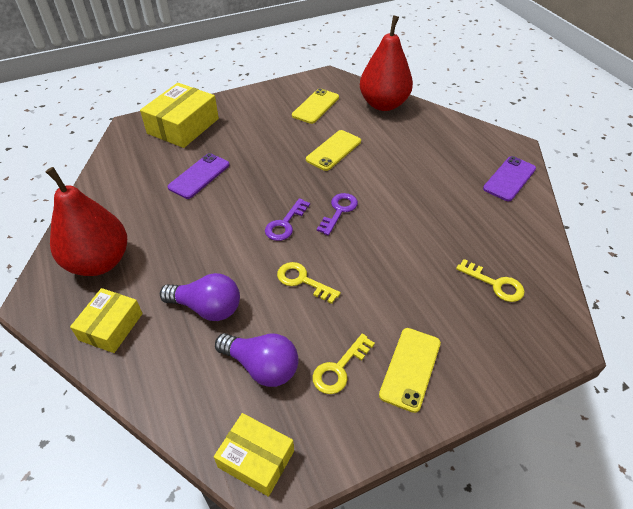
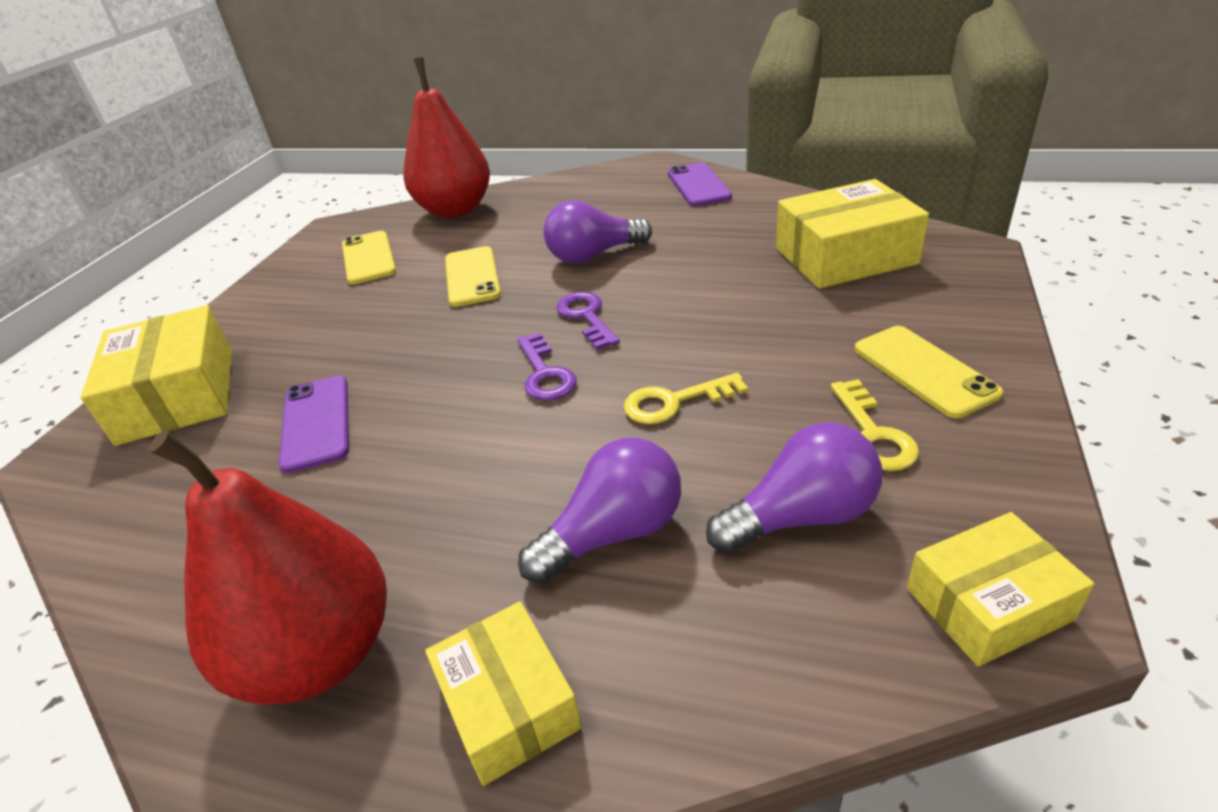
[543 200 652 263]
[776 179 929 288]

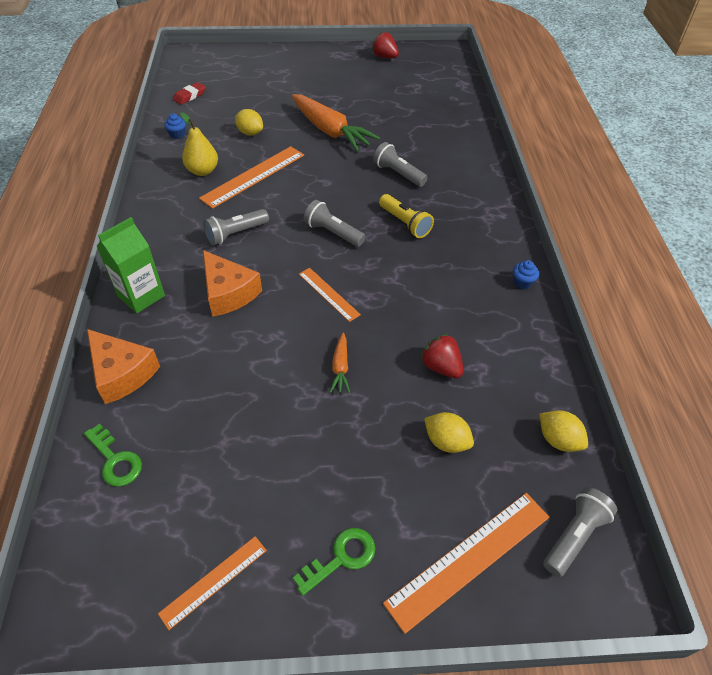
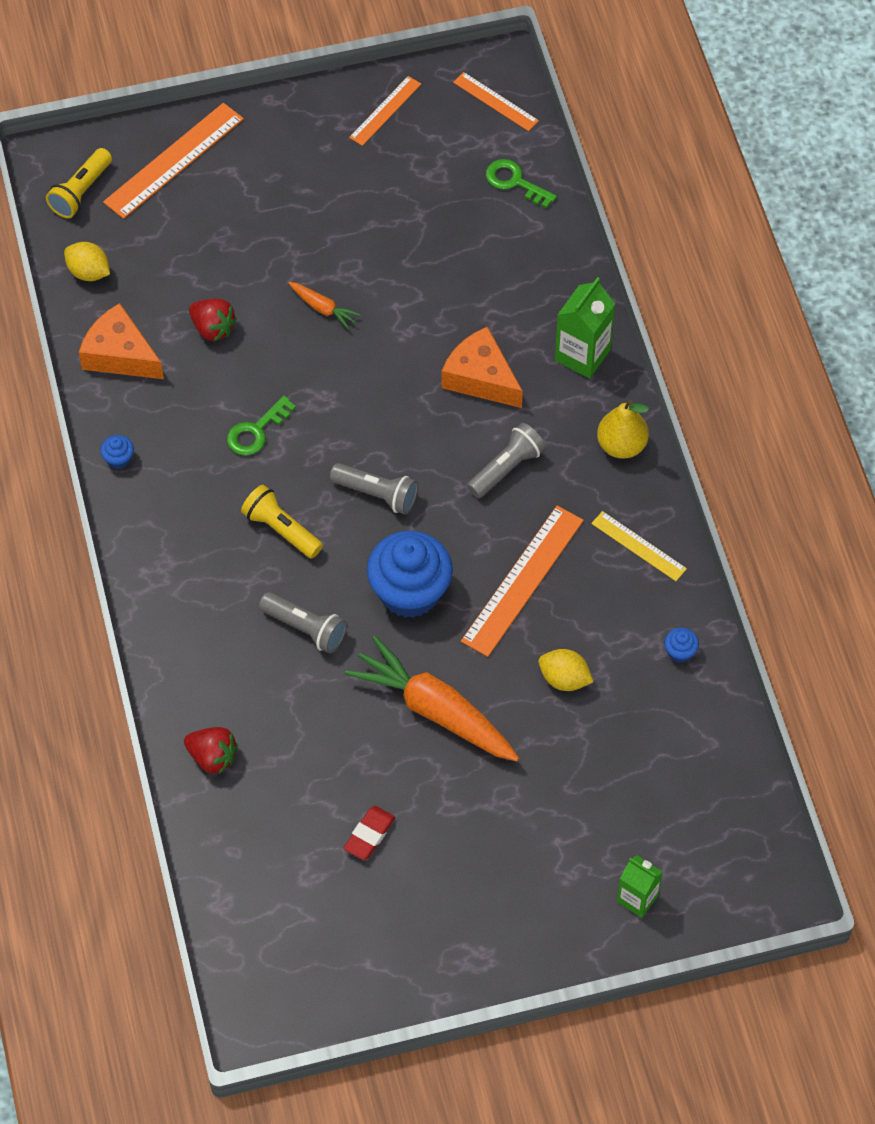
[424 412 474 453] (first image)
[367 531 453 618]
[591 511 687 581]
[617 855 663 918]
[79 303 164 379]
[344 806 395 860]
[597 400 649 459]
[227 396 296 456]
[453 72 539 131]
[184 727 238 774]
[46 148 112 218]
[289 282 361 330]

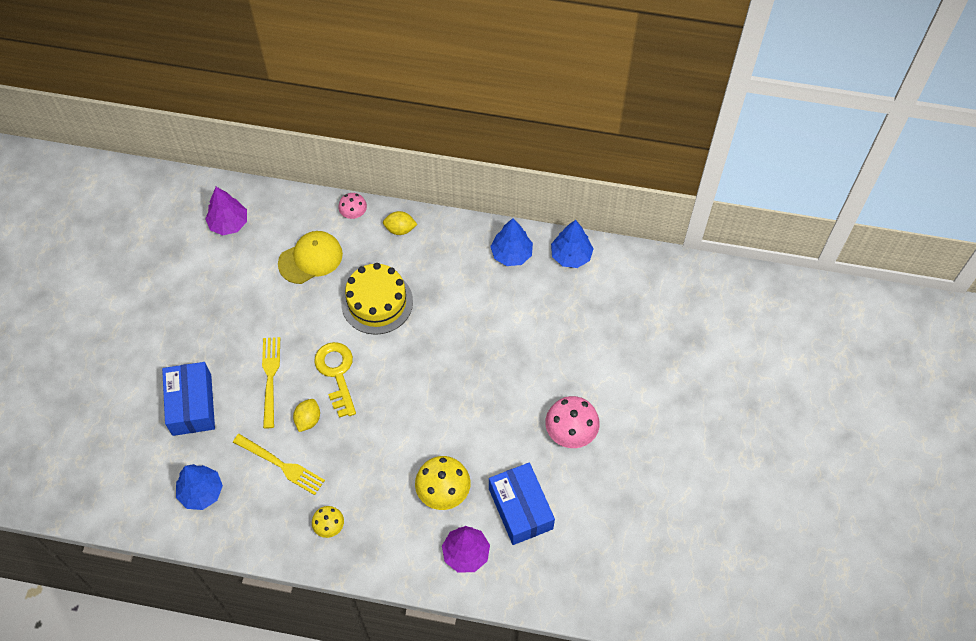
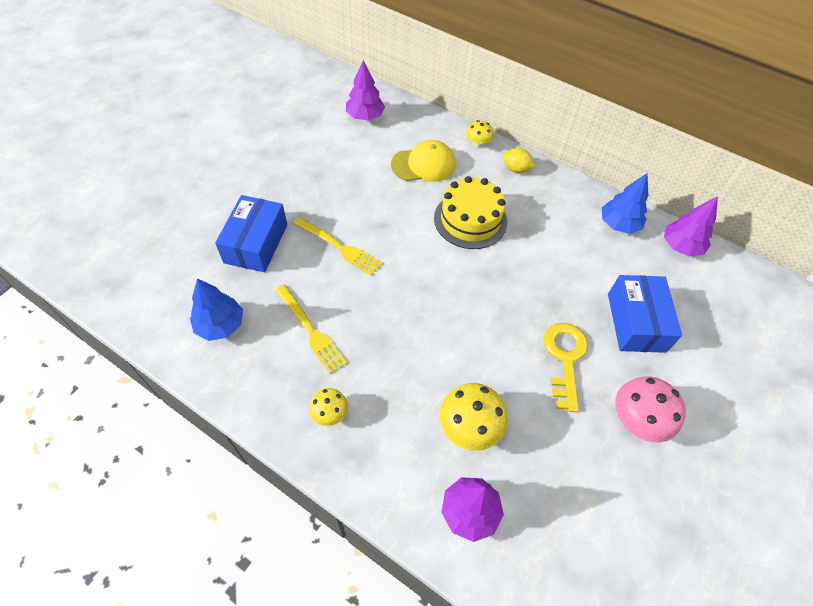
[293 399 320 432] (first image)
[544 323 588 412]
[608 275 682 353]
[466 120 494 148]
[664 196 718 256]
[293 217 383 276]

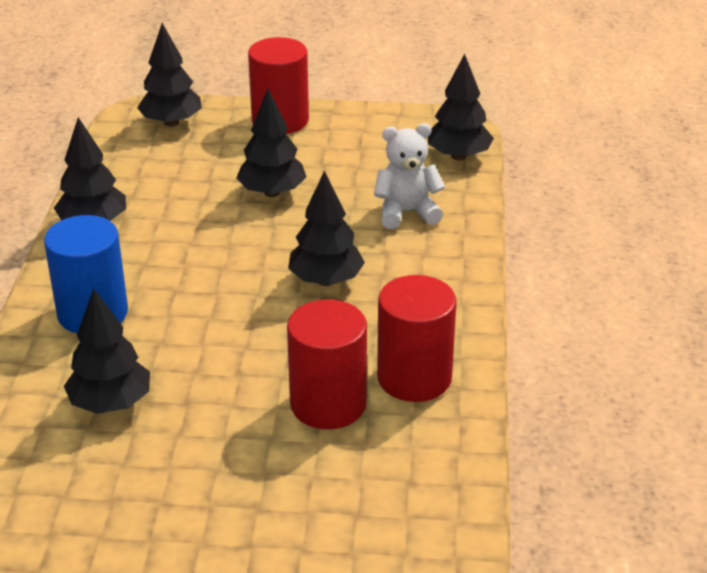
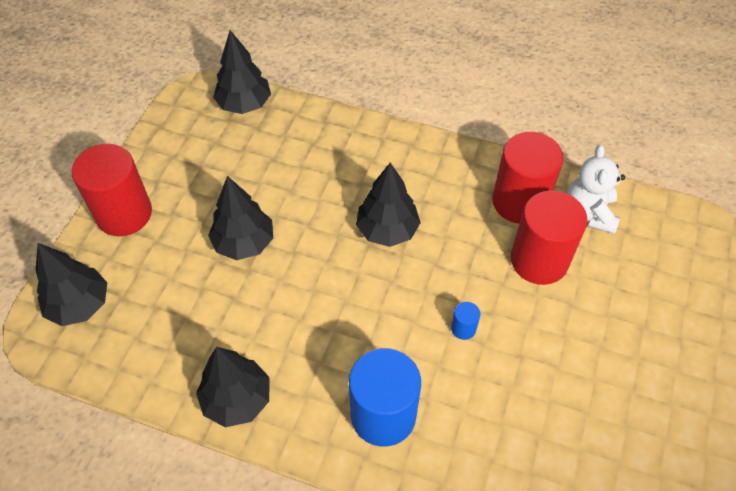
[64 288 150 414] (first image)
[451 302 480 340]
[567 145 625 234]

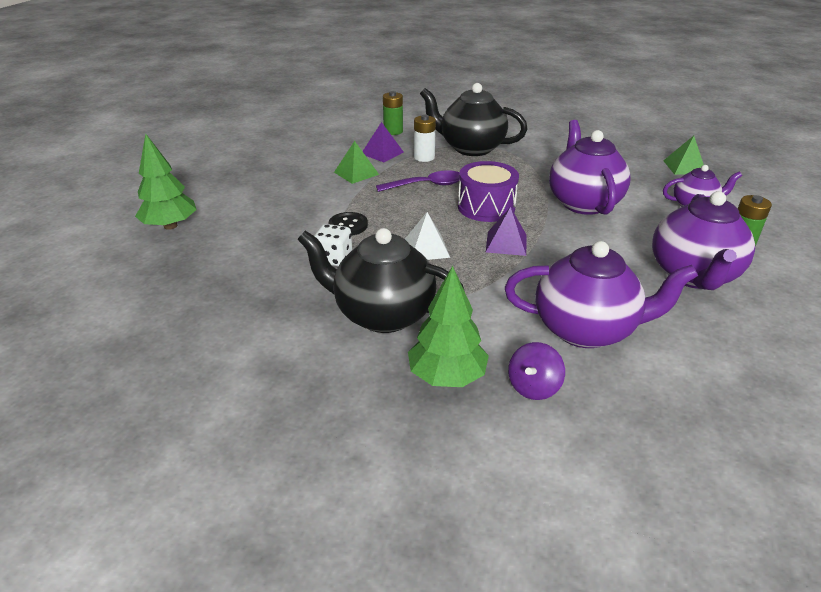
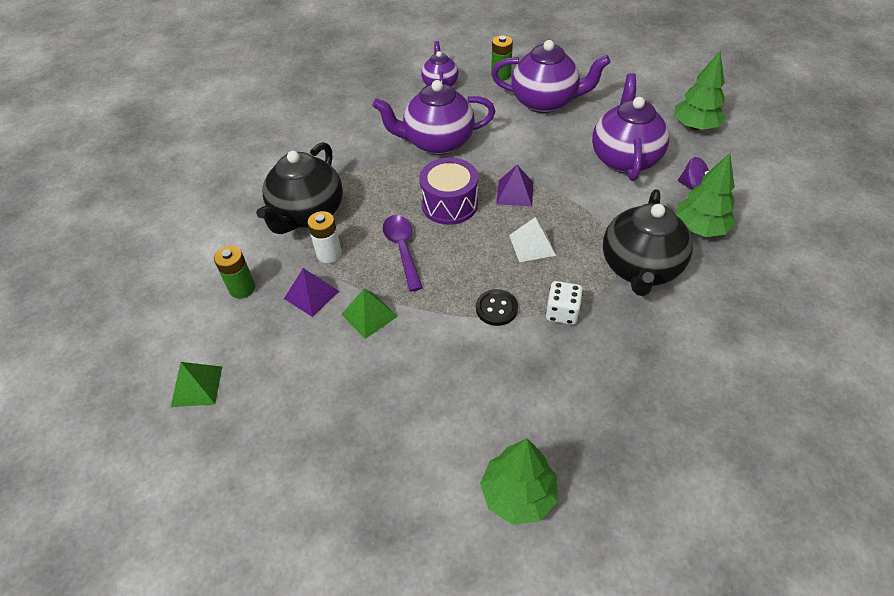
[674 51 726 130]
[171 362 222 407]

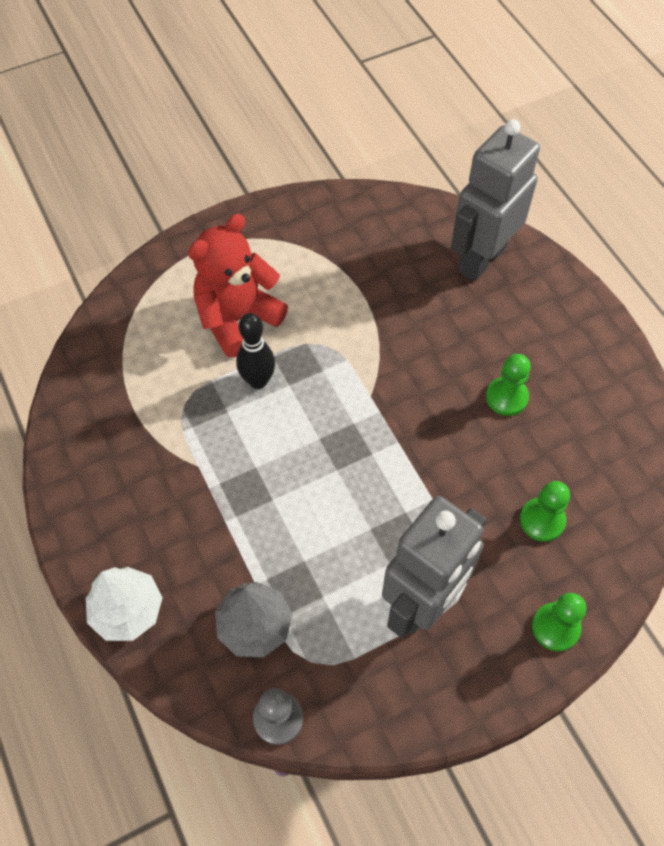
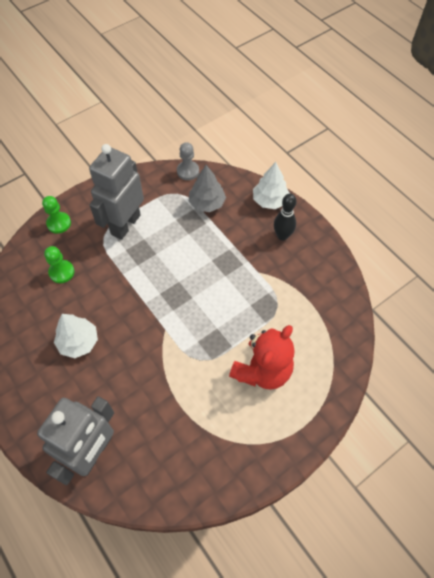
[274 193 296 240]
[54 314 98 358]

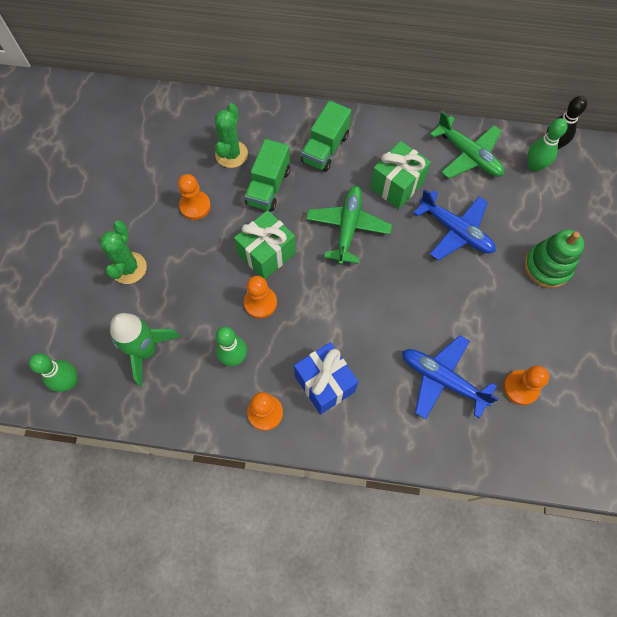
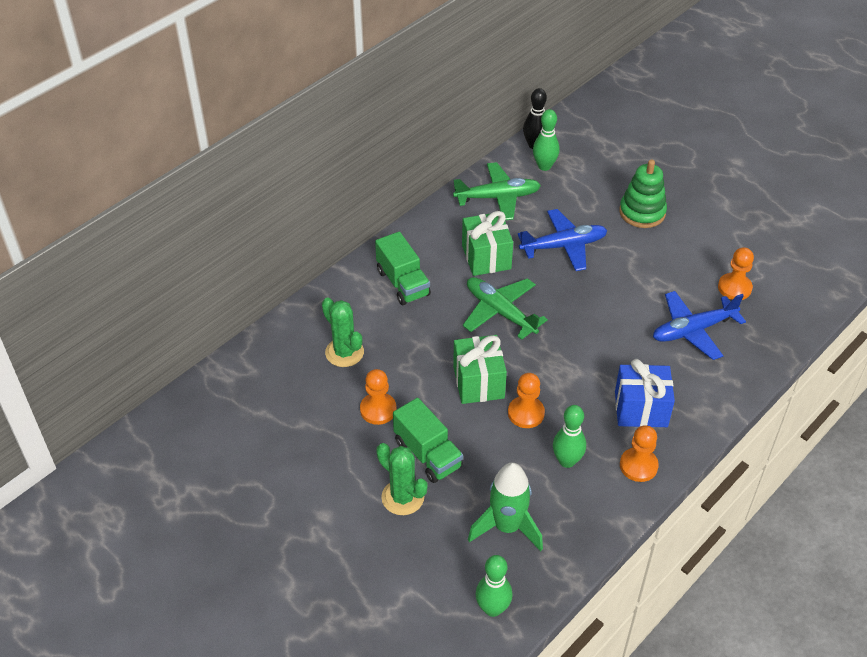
[393 398 463 483]

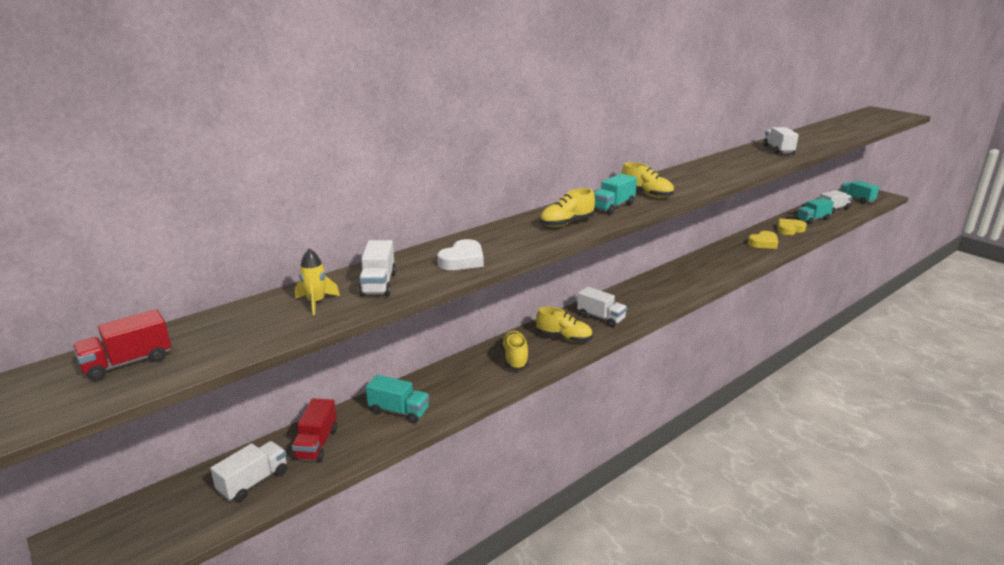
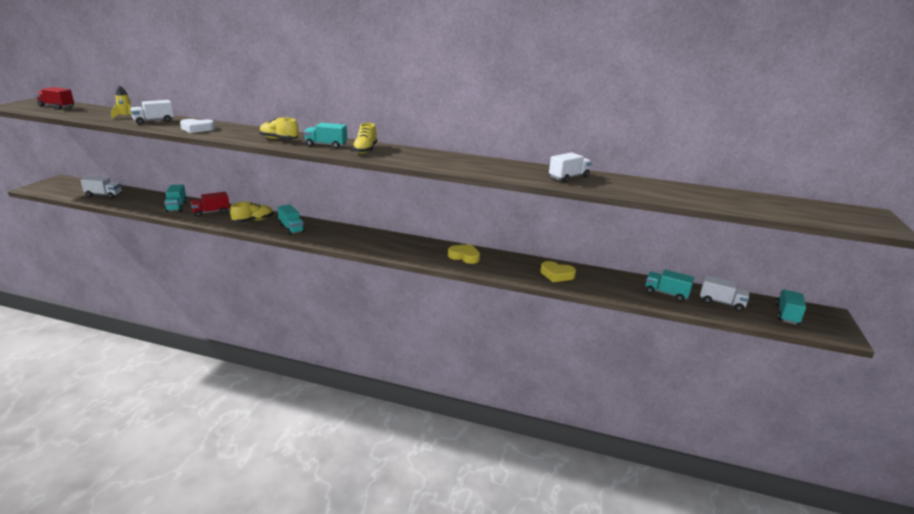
[577 287 627 327] (first image)
[190 192 230 217]
[448 244 480 264]
[277 204 305 235]

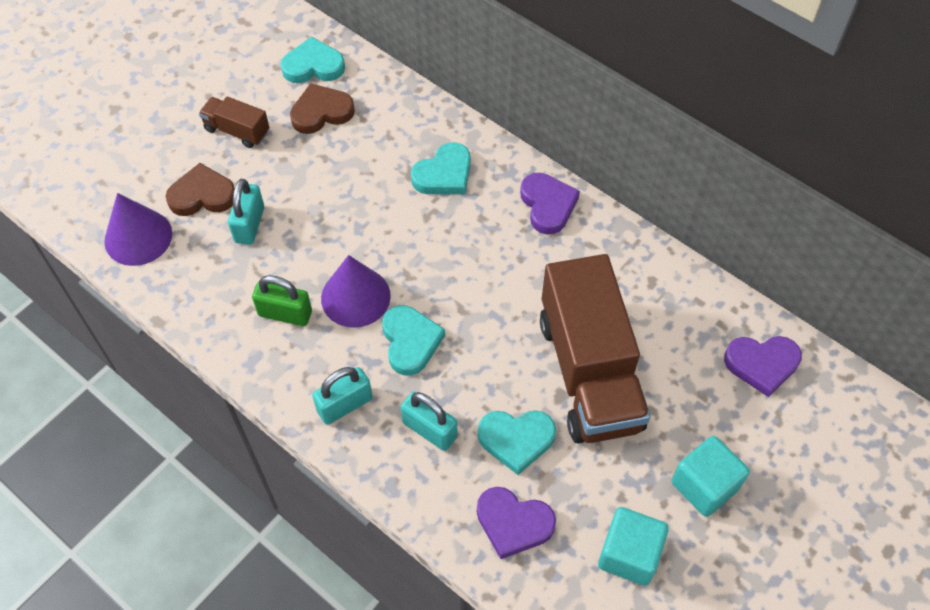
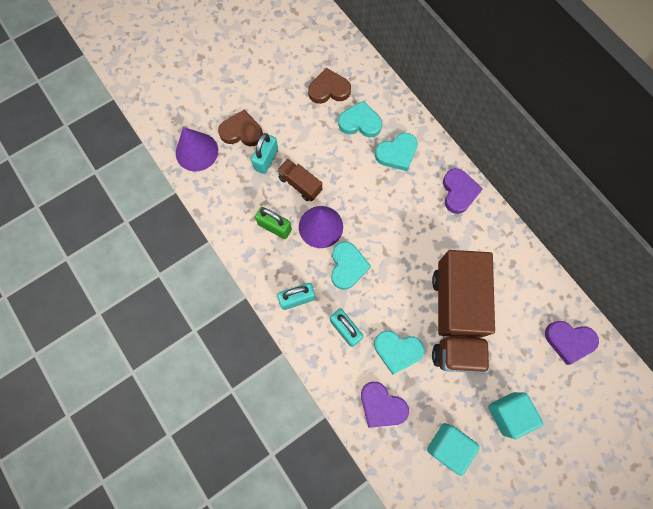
[277 159 322 201]
[338 101 382 137]

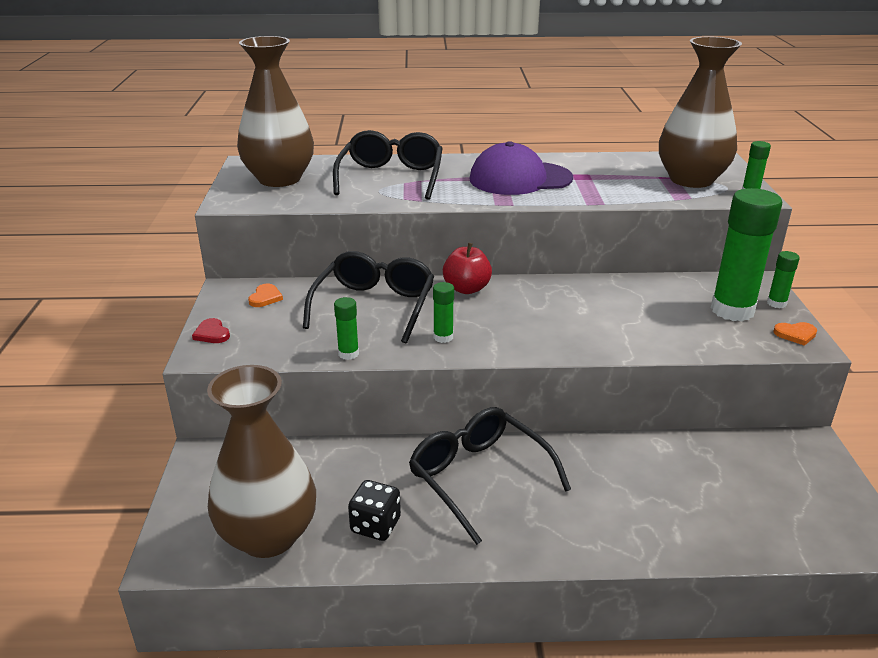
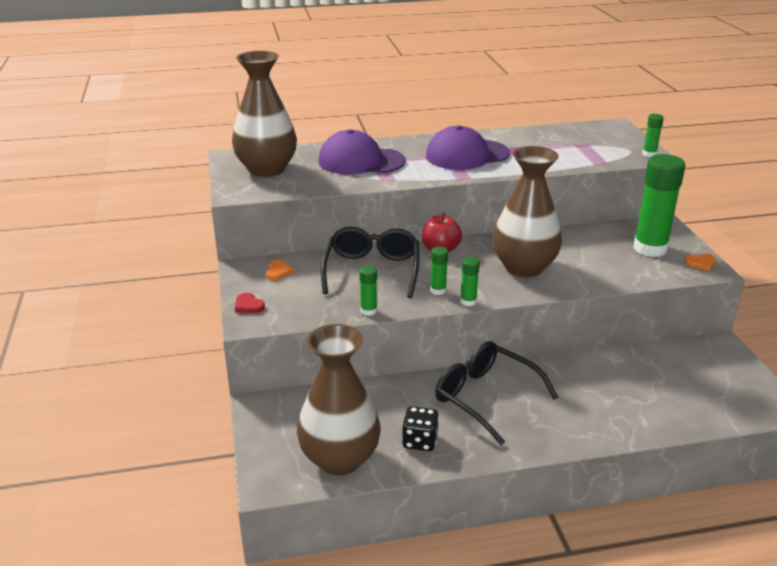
[493 146 562 277]
[460 257 480 306]
[318 129 405 174]

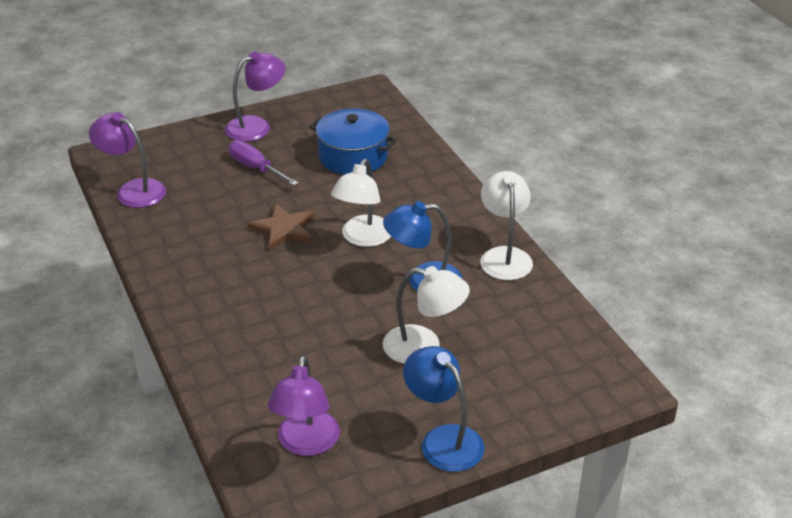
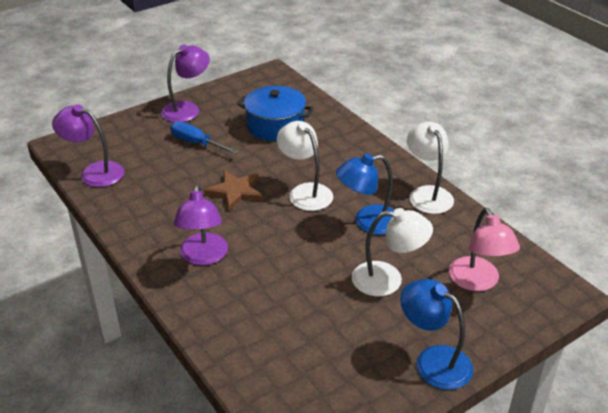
[449 208 520 291]
[174 184 228 266]
[170 121 239 154]
[277 121 333 211]

